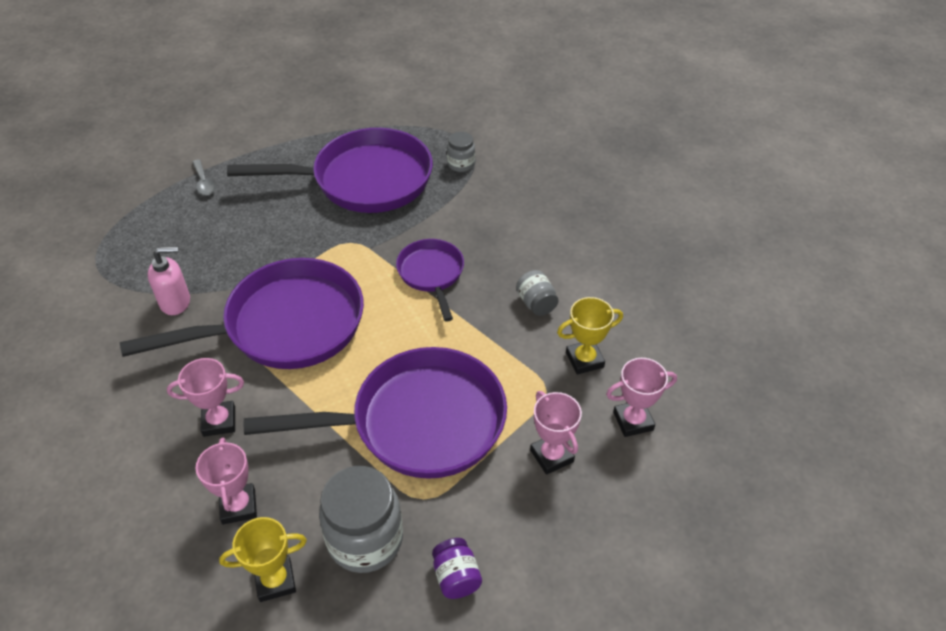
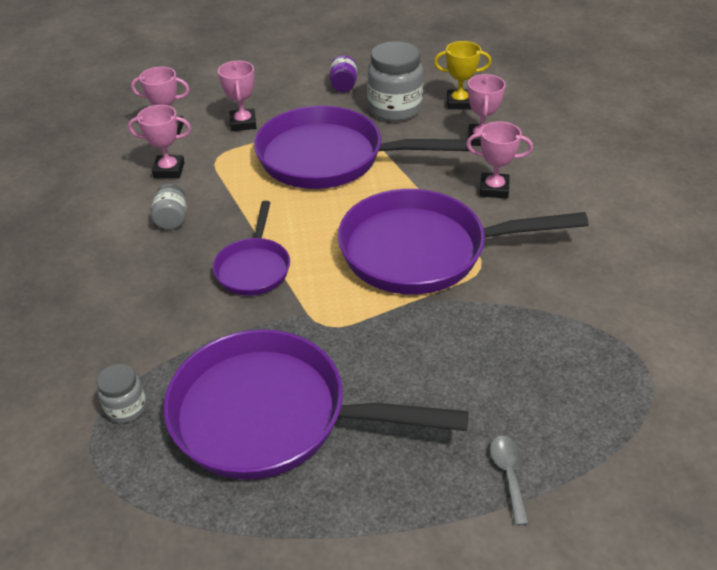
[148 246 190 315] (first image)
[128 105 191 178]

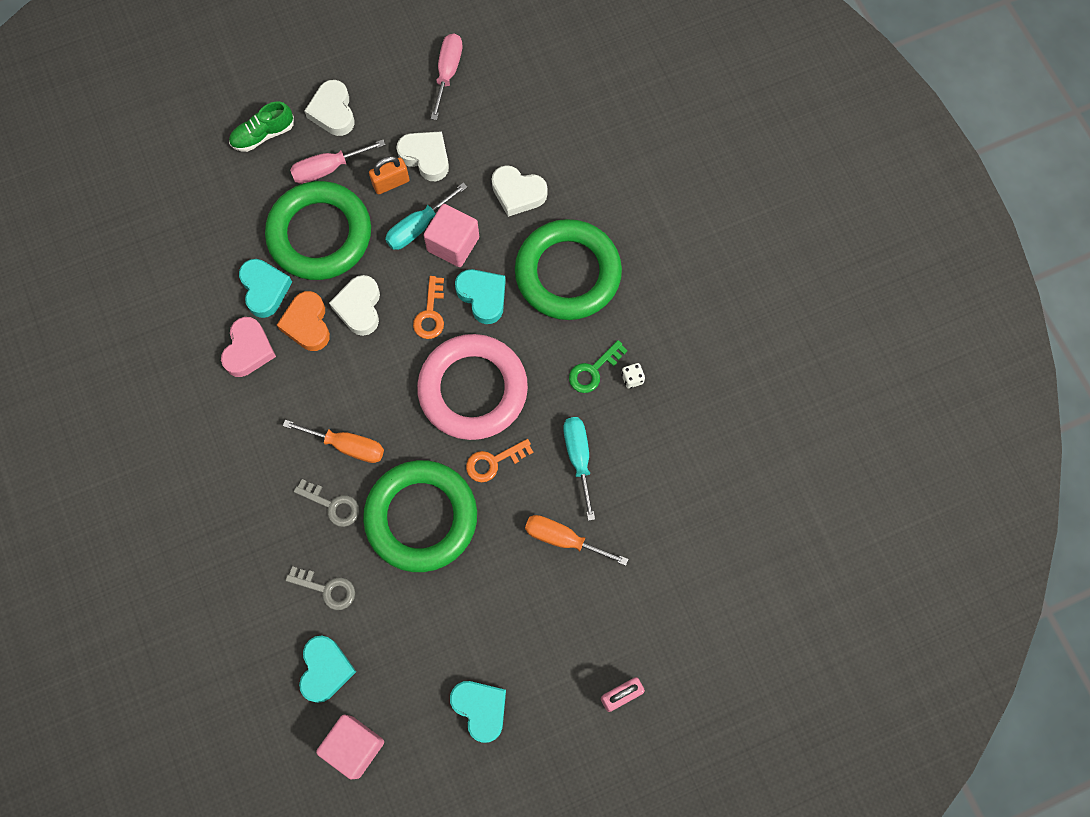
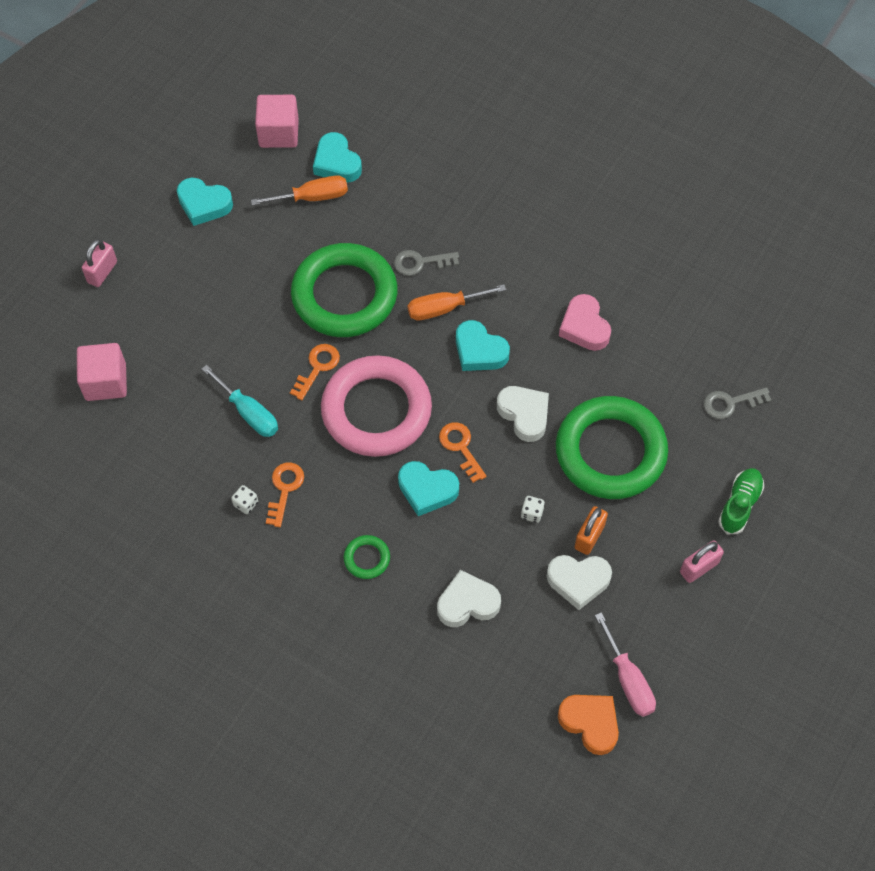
[290 140 385 184] (first image)
[456 320 510 371]
[558 695 619 755]
[703 387 771 419]
[77 343 127 401]
[251 175 348 206]
[680 540 724 583]
[521 496 545 523]
[266 462 304 527]
[344 535 390 579]

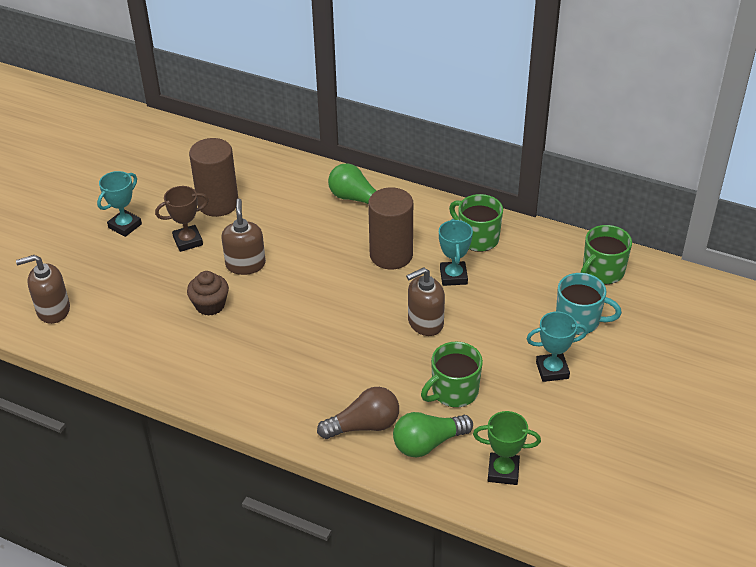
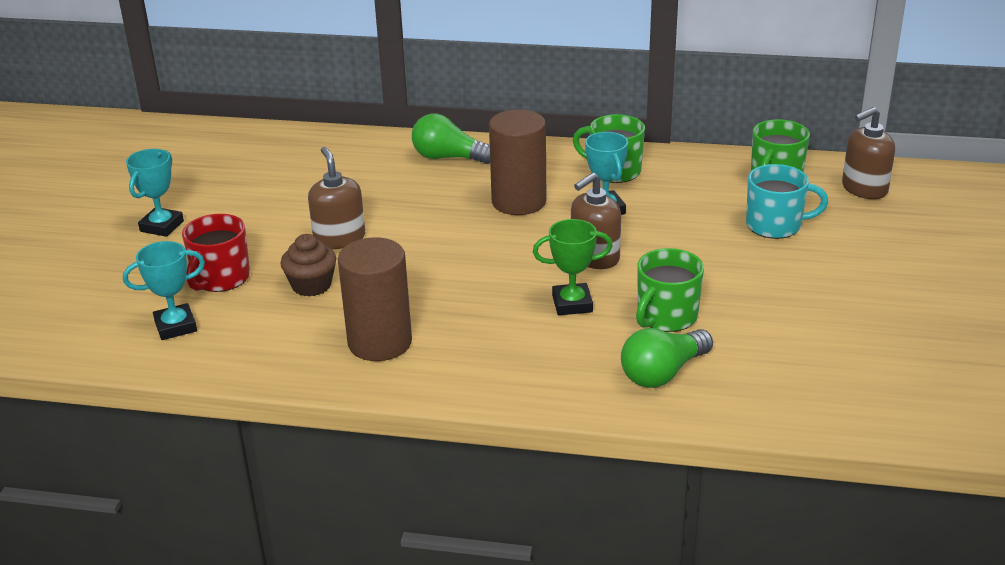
[155 186 209 252] (first image)
[317 387 399 439] (first image)
[182 214 250 292]
[842 107 895 199]
[338 237 412 361]
[533 219 613 315]
[123 241 205 340]

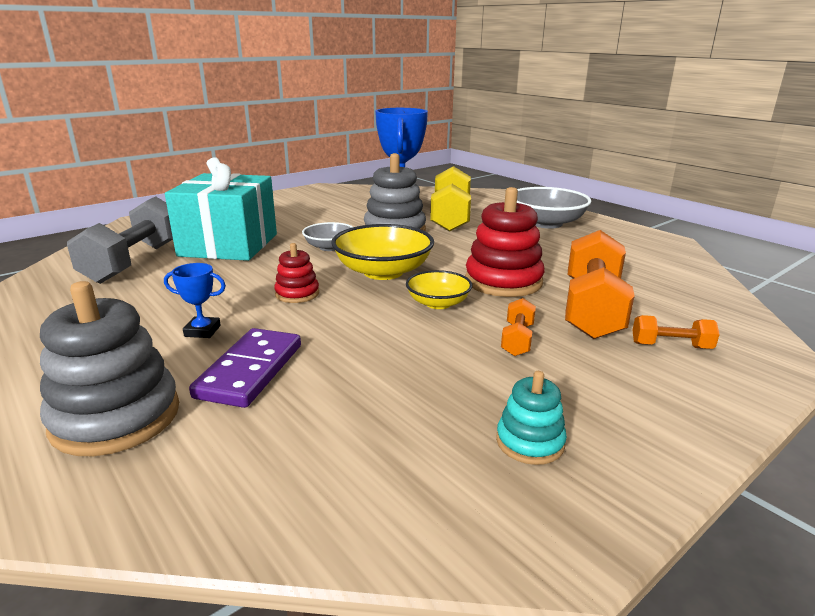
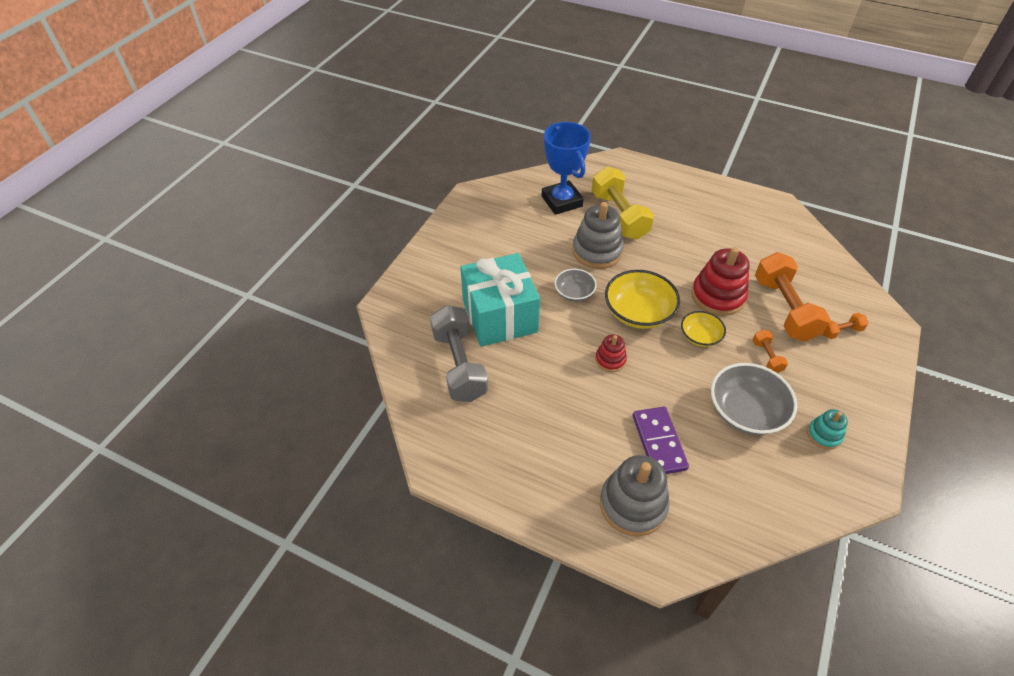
[164 263 226 338] (first image)
[711 363 797 435]

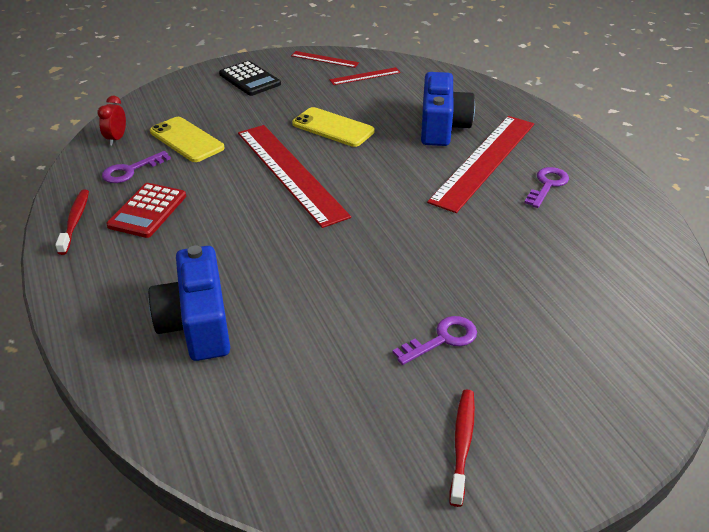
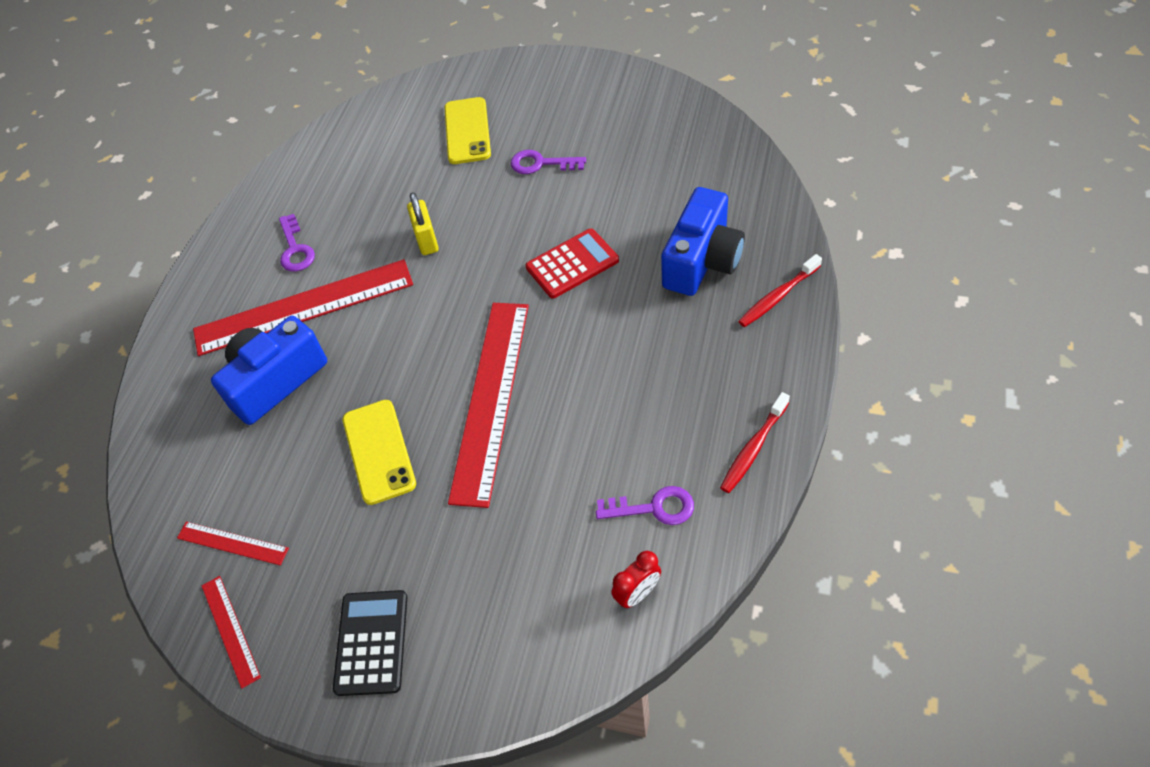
[407 192 439 255]
[526 228 619 299]
[444 97 491 164]
[738 254 822 327]
[279 214 315 272]

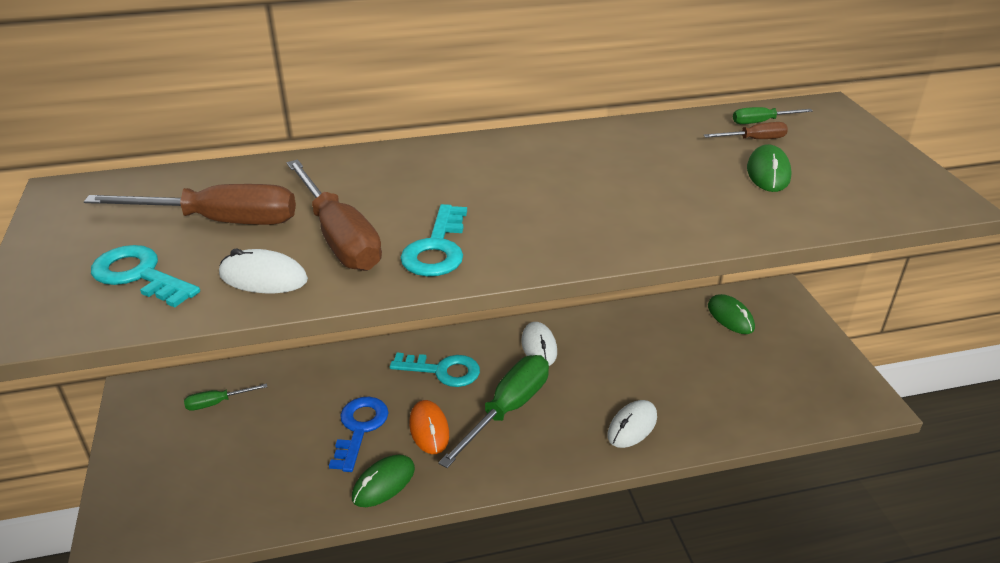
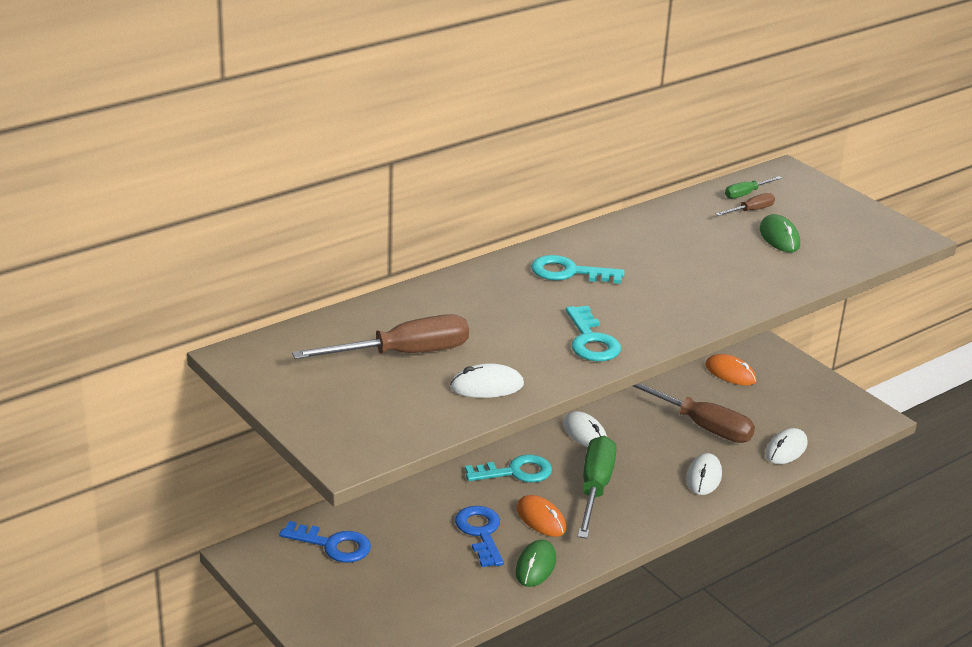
[765 428 808 464]
[531 255 625 284]
[633 383 755 443]
[279 521 371 563]
[705 354 756 386]

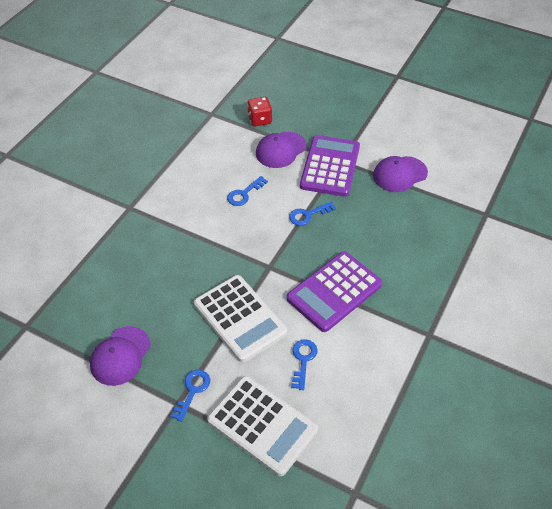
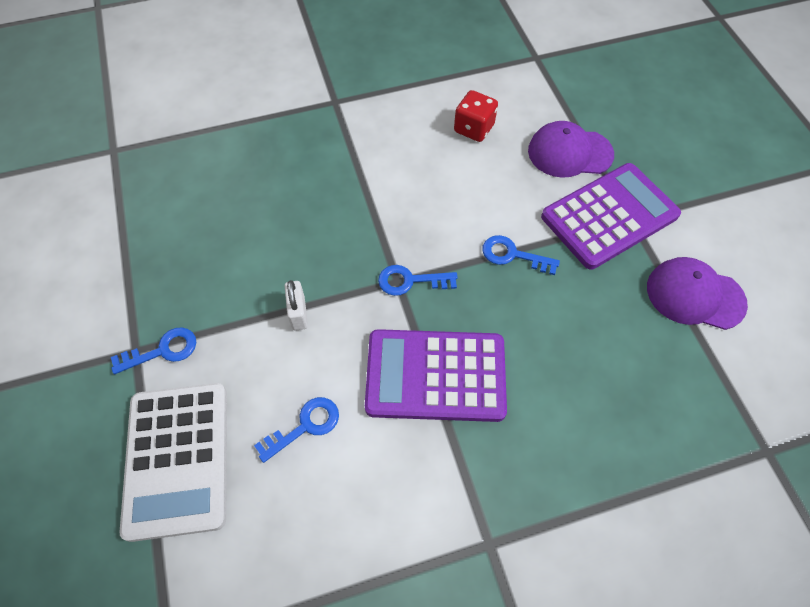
[90 326 151 386] (first image)
[378 265 458 296]
[454 90 498 142]
[285 280 308 331]

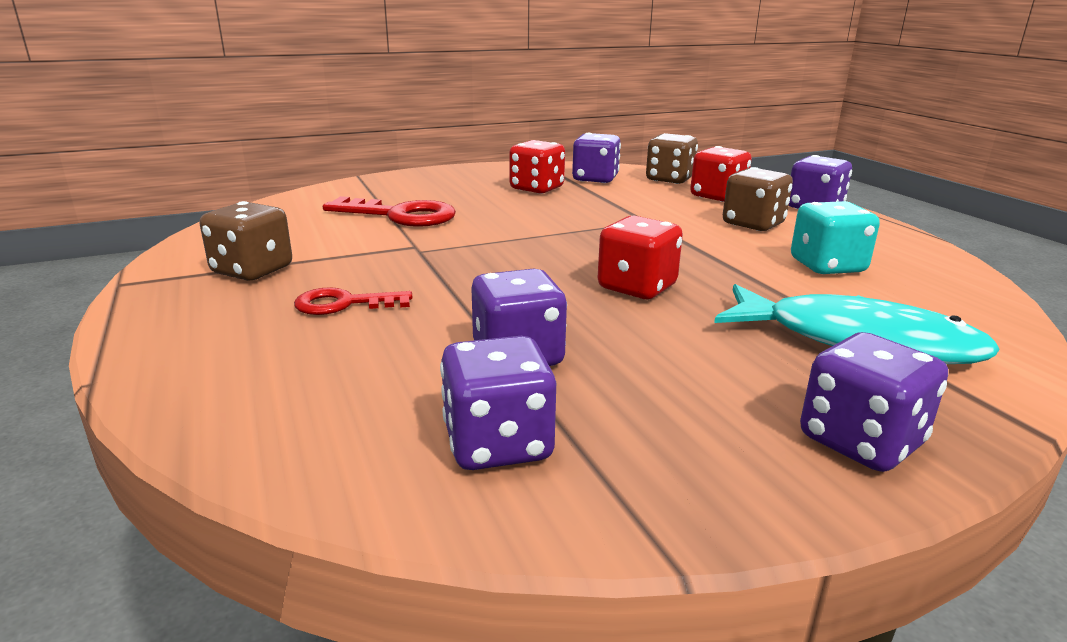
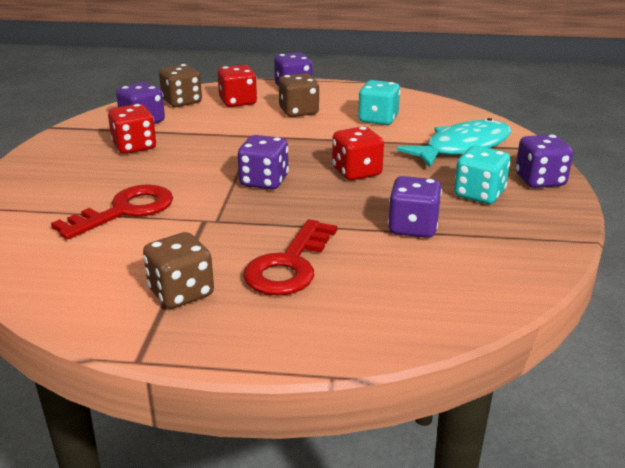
[454 146 510 204]
[238 135 289 189]
[244 219 337 296]

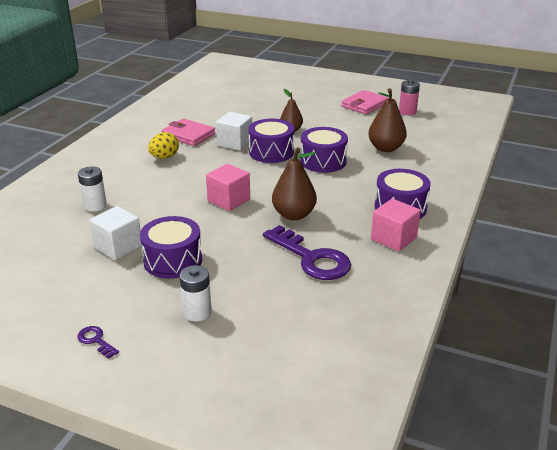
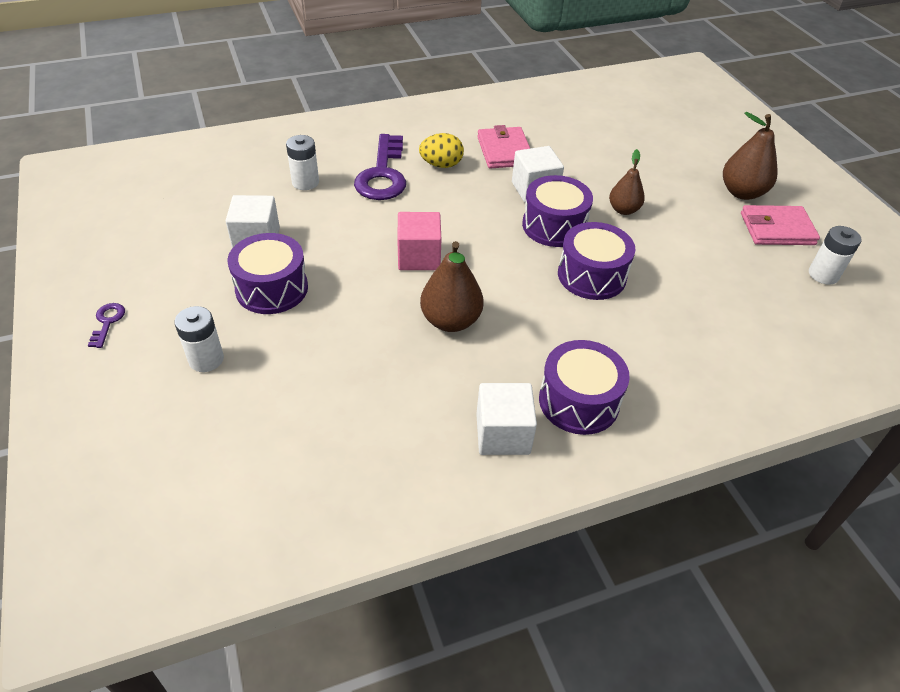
[354 134 406 200]
[723 112 778 200]
[476 383 537 455]
[809 226 862 285]

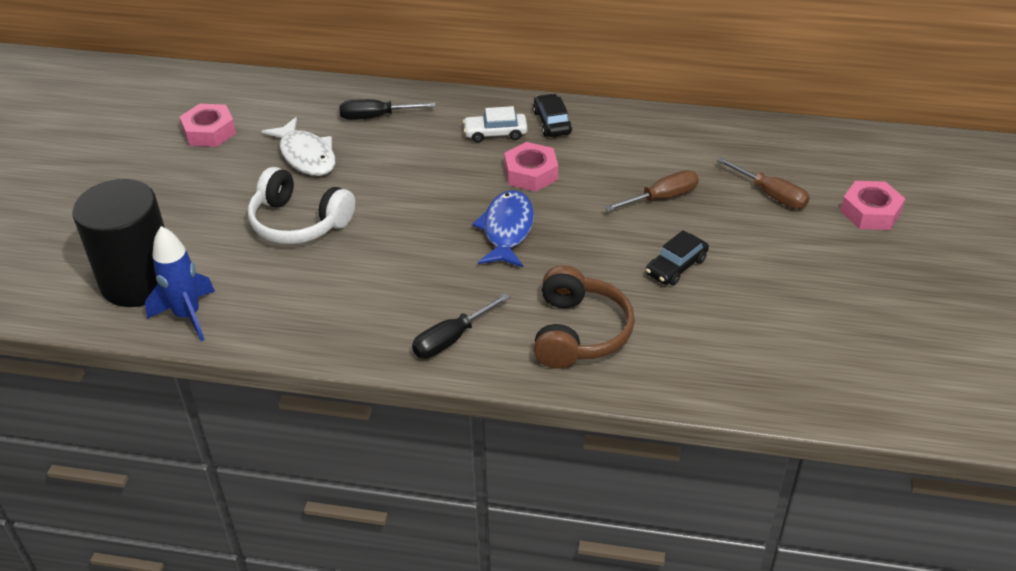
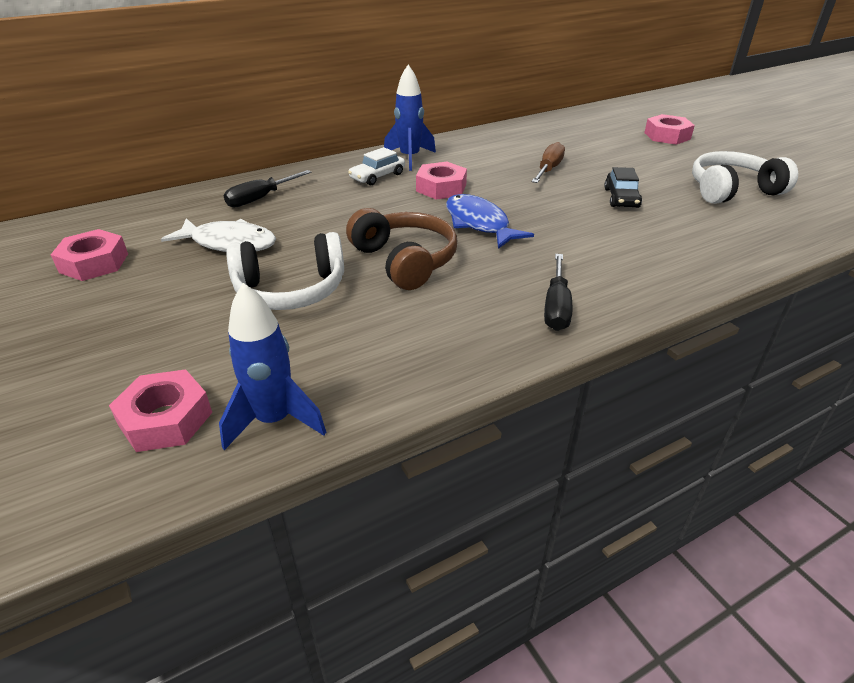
[717 157 810 209] (first image)
[692 151 798 204]
[346 208 457 290]
[109 369 212 452]
[384 65 436 171]

